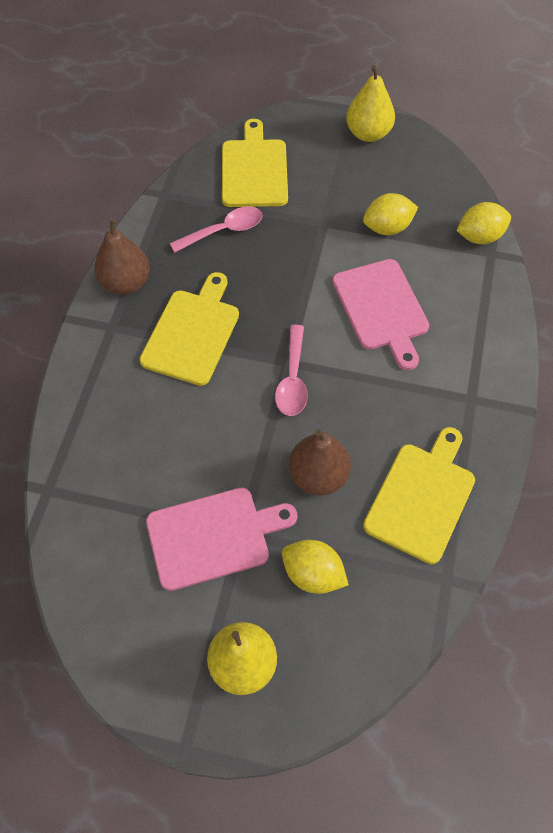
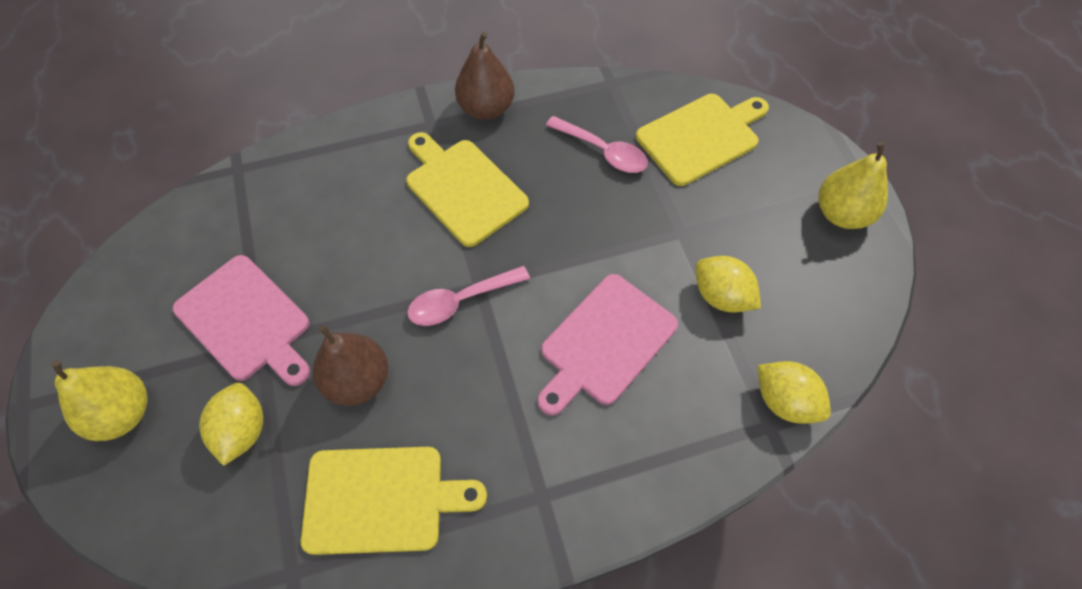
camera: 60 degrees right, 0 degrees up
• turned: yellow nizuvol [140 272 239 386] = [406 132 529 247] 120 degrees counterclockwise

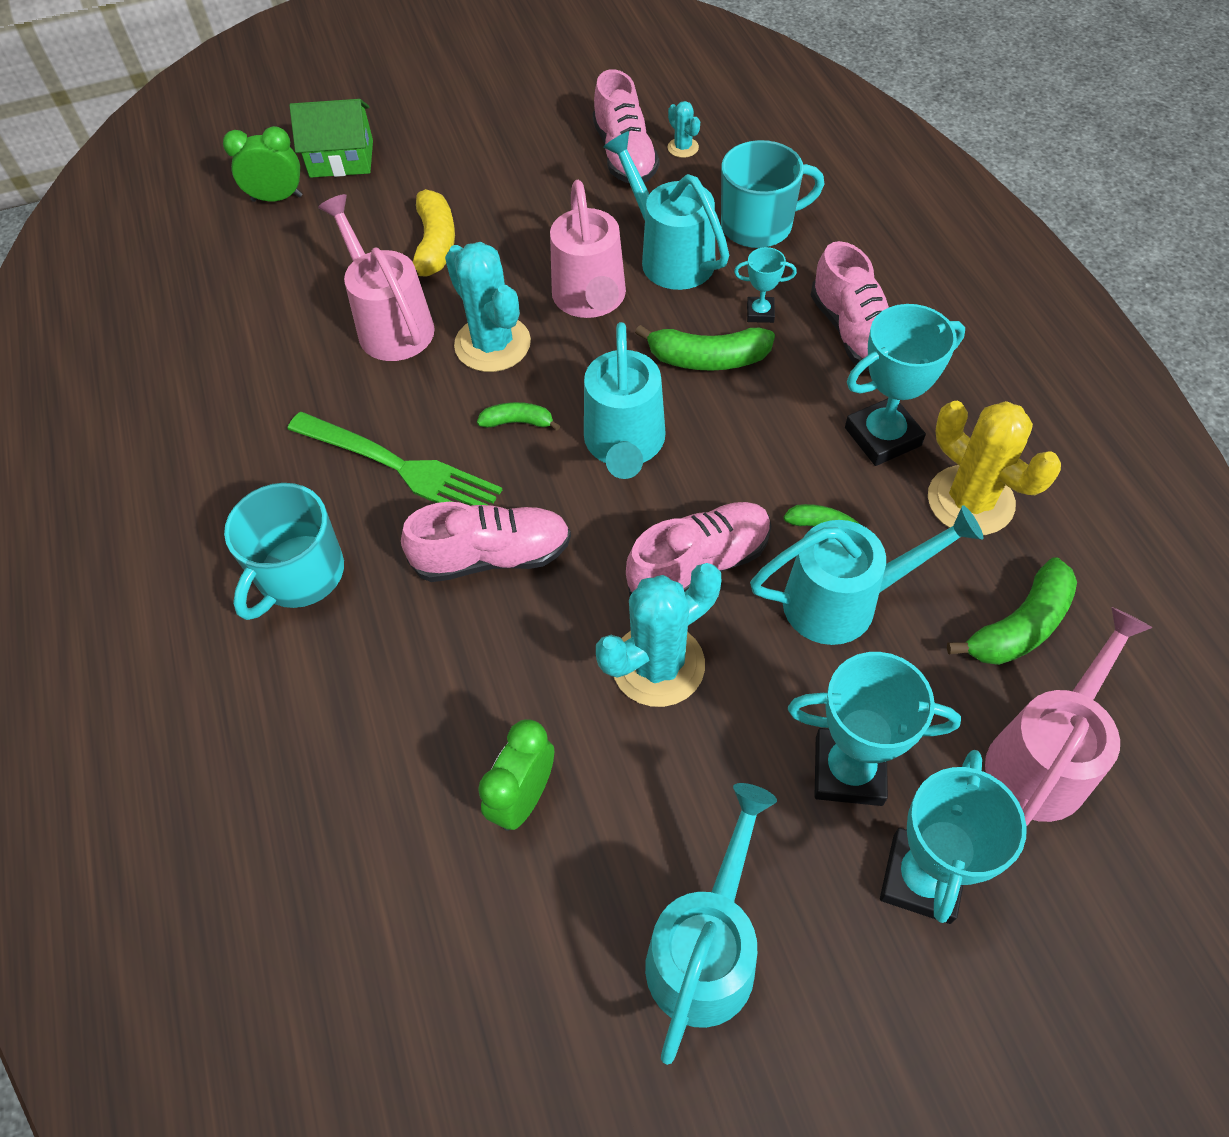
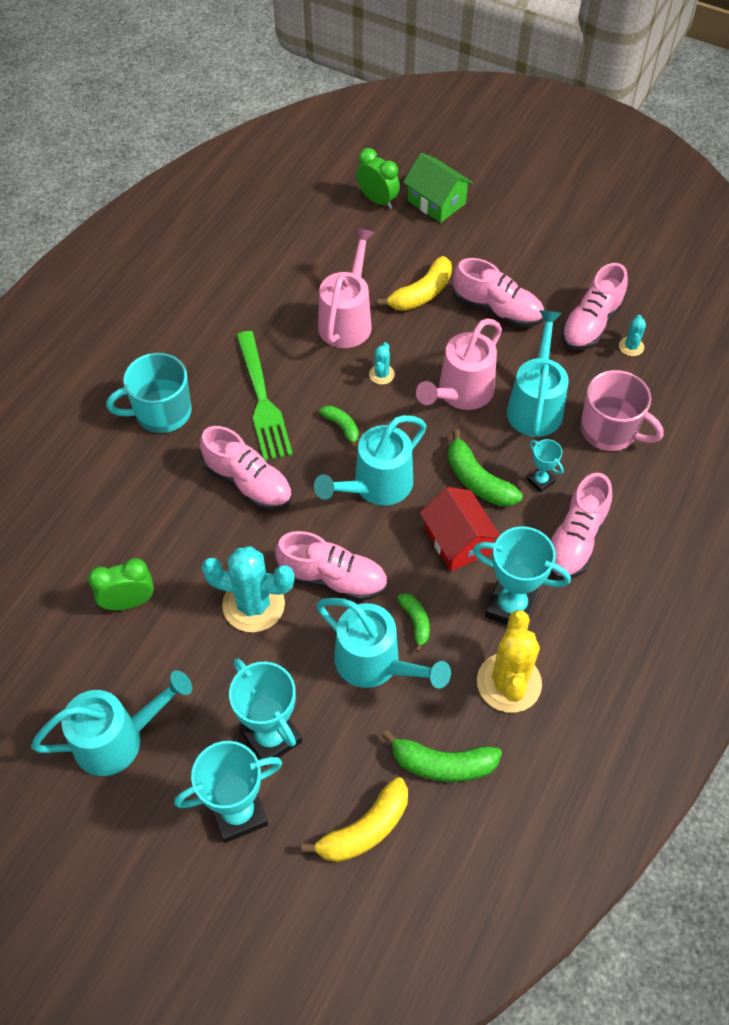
camera: 45 degrees right, 0 degrees up
• recoloured: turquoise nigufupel [721 140 824 248] to pink nigufupel [580 370 664 451]
• resized: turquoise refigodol [445 242 531 372] = [369 342 395 385] x0.47
• replaced: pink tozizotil [985 607 1152 826] to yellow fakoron [301 777 408 862]
• added: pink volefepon [453 258 544 327]
• added: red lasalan [420 487 500 571]

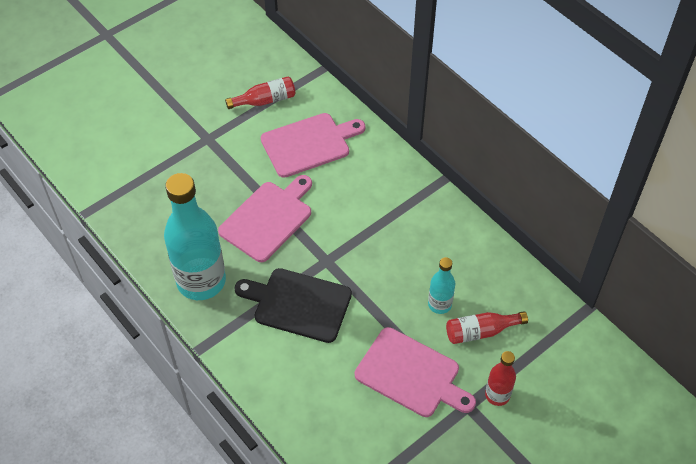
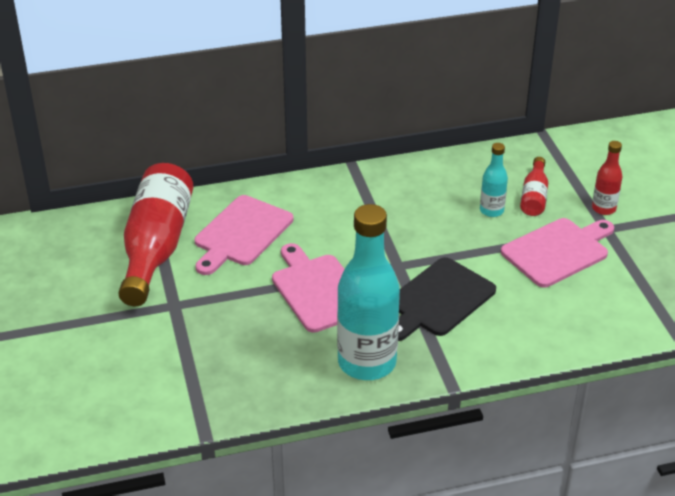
camera: 65 degrees left, 15 degrees down
• resized: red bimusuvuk [225 77 295 109] = [118 163 193 307] x2.10
• turned: pink nizuvol [261 113 366 178] = [195 195 293 275] 150 degrees counterclockwise

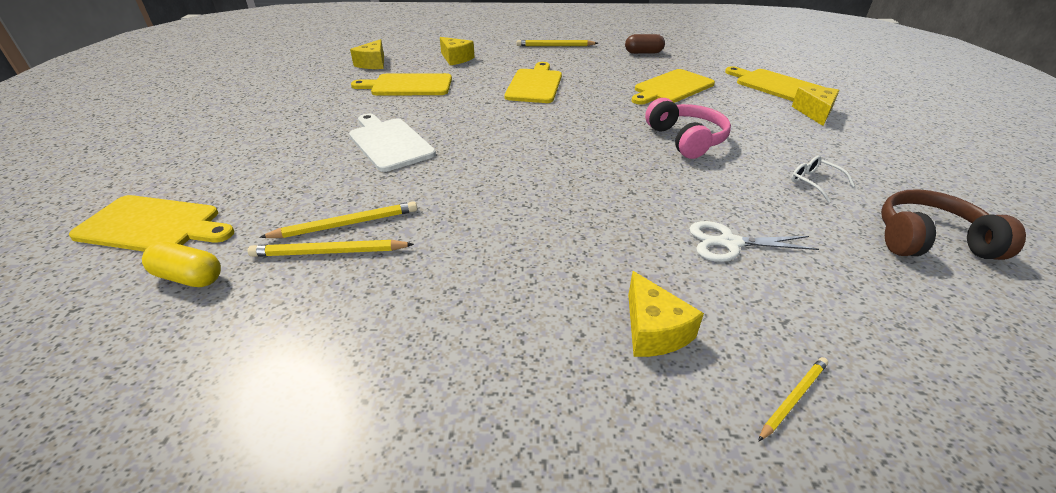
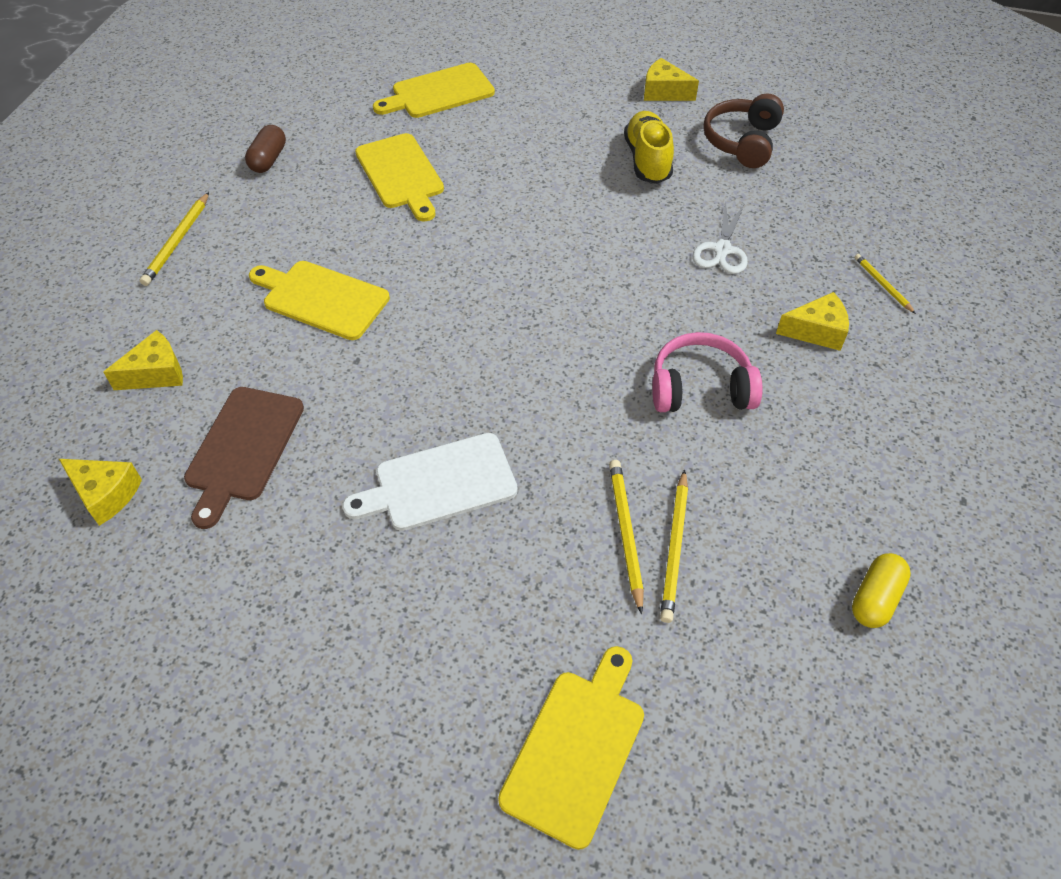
camera: 75 degrees left, 15 degrees up
• recoloured: yellow nizuvol [351 73 452 96] to brown nizuvol [184 387 304 529]
• moved: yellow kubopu [792 87 839 126] to [644 58 699 101]
• moved: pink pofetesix [645 98 731 159] to [652 332 763 412]
• replaced: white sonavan [791 156 855 202] to yellow volefepon [624 111 674 184]
• moved: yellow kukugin [142 242 221 287] to [852 553 911 628]

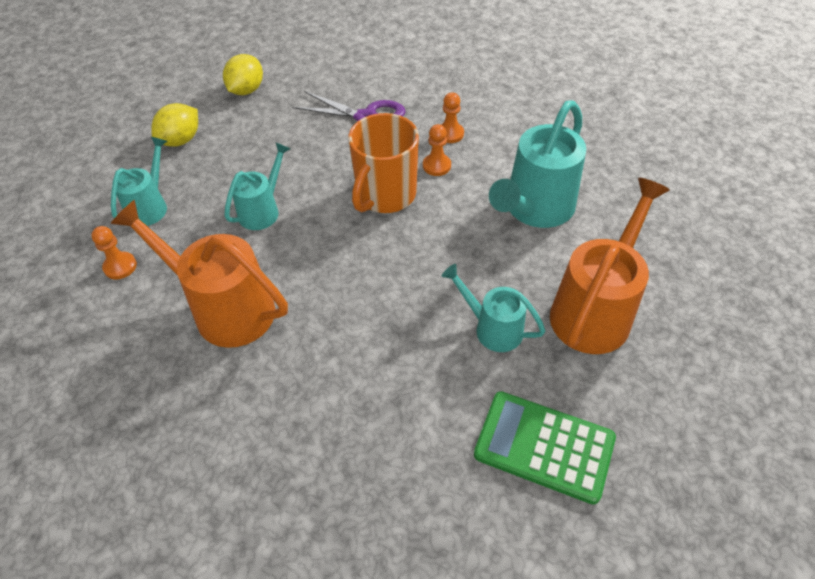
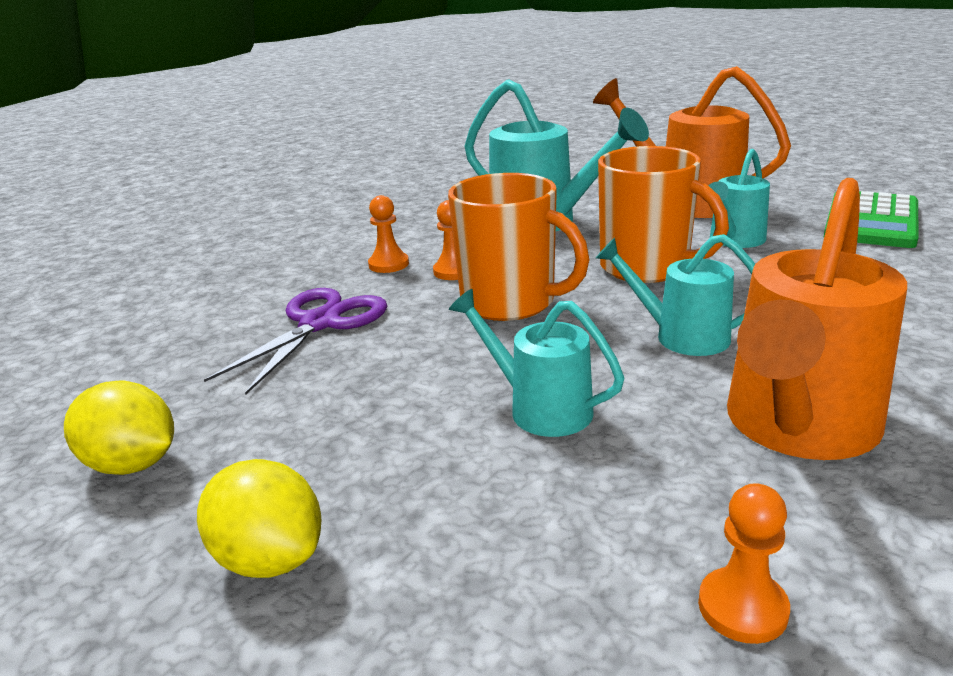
camera: 85 degrees left, 25 degrees down
• moved: turquoise tozizotil [111 137 167 226] to [596 234 755 356]
• added: orange nigufupel [598 146 729 283]

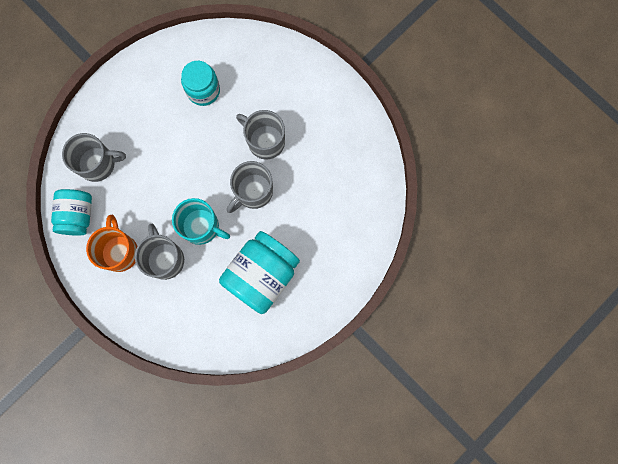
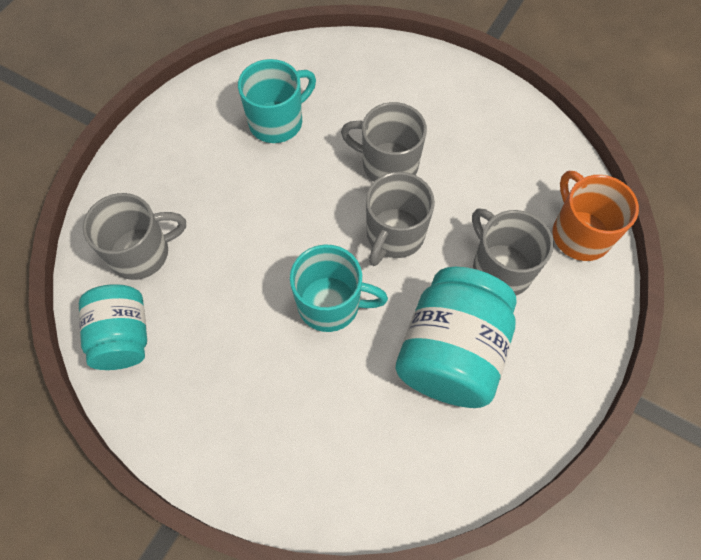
camera: 15 degrees left, 15 degrees down
• replaced: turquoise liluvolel [181 61 220 106] to turquoise nigufupel [238 59 316 143]
• moved: orange nigufupel [86 215 137 272] to [553 171 639 261]
• moved: grey nigufupel [135 224 184 280] to [472 208 554 295]

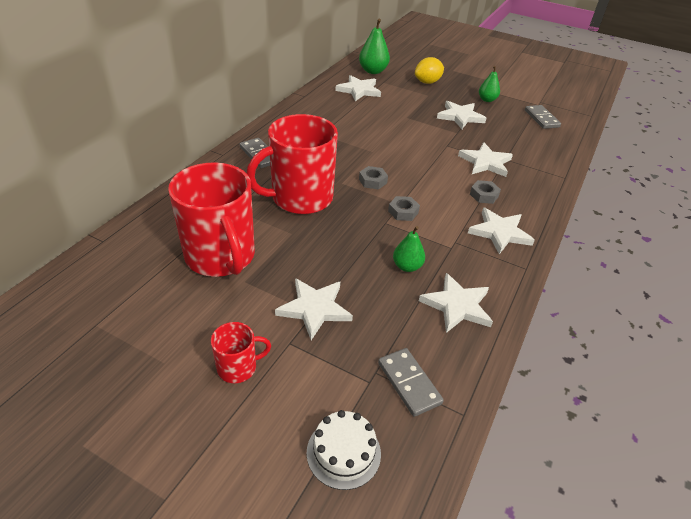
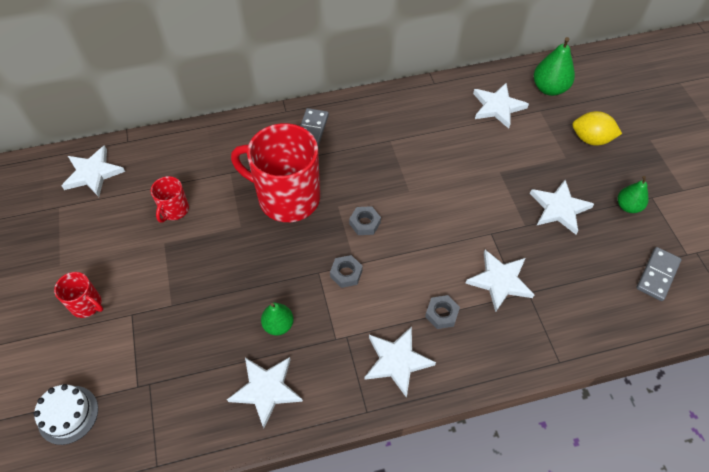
camera: 50 degrees right, 15 degrees up
• resized: red nigufupel [168 162 255 277] = [151 176 189 223] x0.46
• moved: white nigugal [275 278 353 340] to [62 145 125 197]
• removed: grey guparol [378 348 444 417]

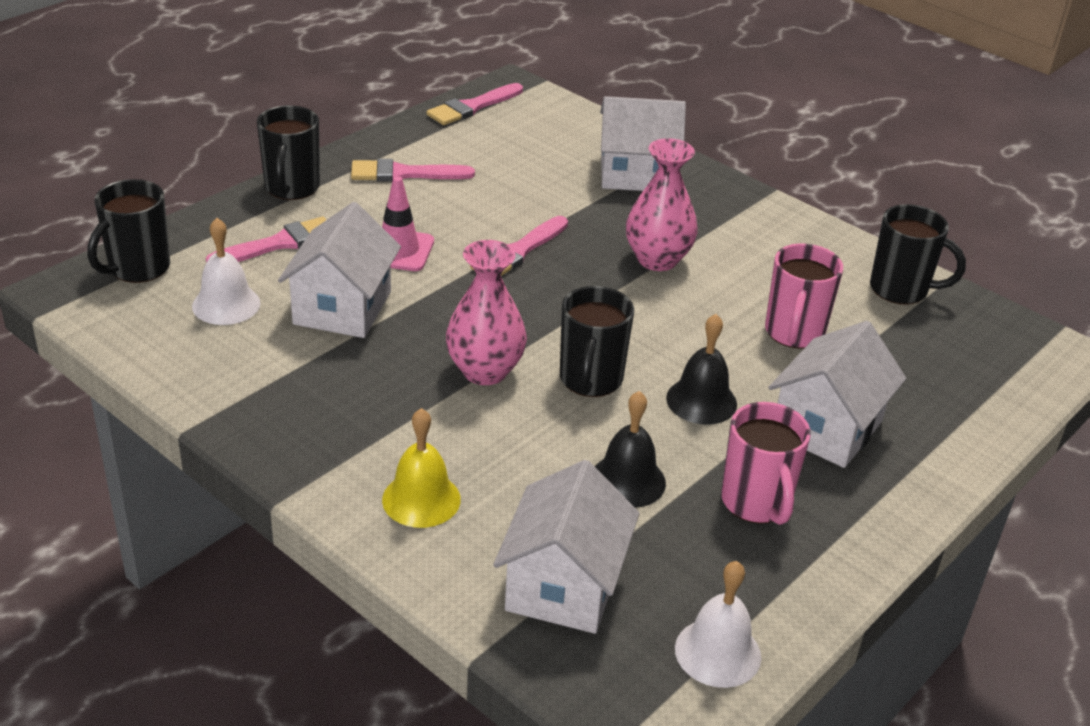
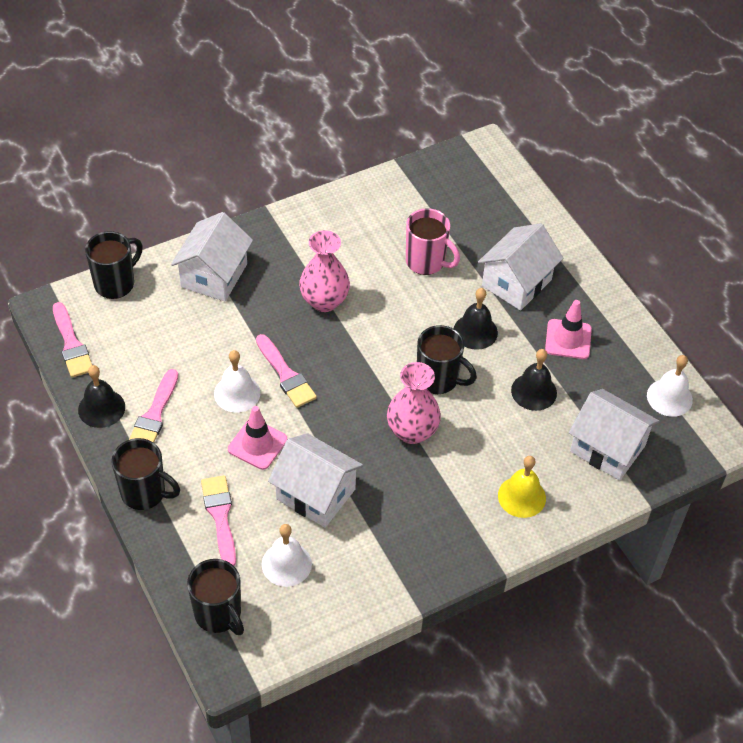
camera: 70 degrees left, 15 degrees up
• moved: black nigufupel [870 204 966 305] to [85 231 143 299]
• turned: white lasalan [768 321 906 468] = [478 223 563 311] 75 degrees clockwise
• replaced: pink nigufupel [721 402 811 525] to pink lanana [545 300 592 359]
• added: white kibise [214 350 260 413]
• added: black kibise [78 365 125 428]

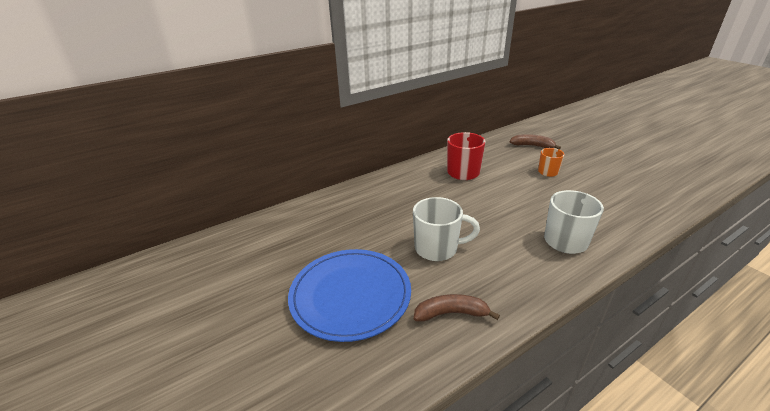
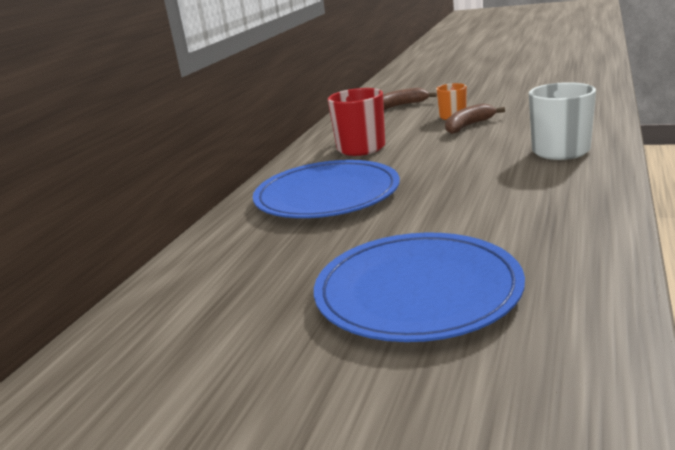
camera: 35 degrees left, 10 degrees down
• removed: white nigufupel [413 197 480 261]
• moved: brown fakoron [414 294 500 322] to [445 104 505 134]
• added: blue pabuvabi [253 160 400 218]

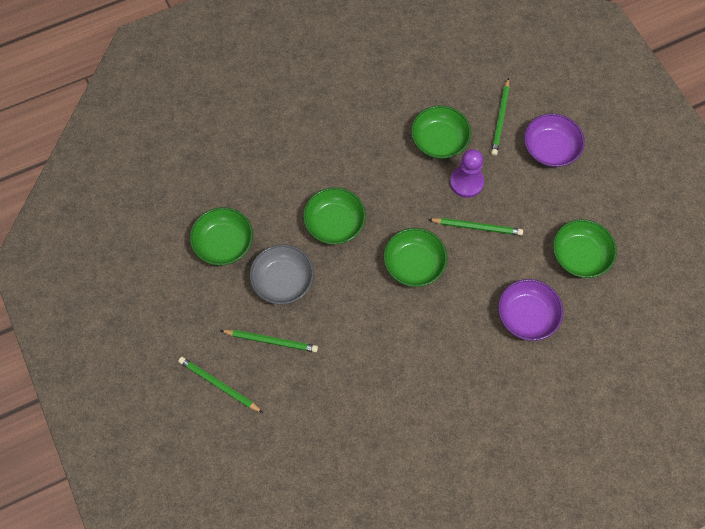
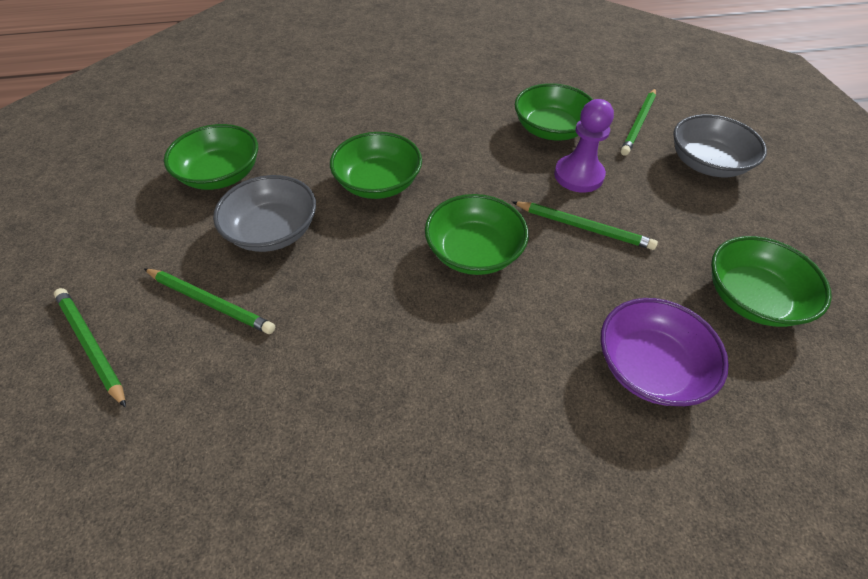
camera: 15 degrees right, 15 degrees down
• recoloured: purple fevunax [524 113 585 167] to grey fevunax [673 114 767 177]

